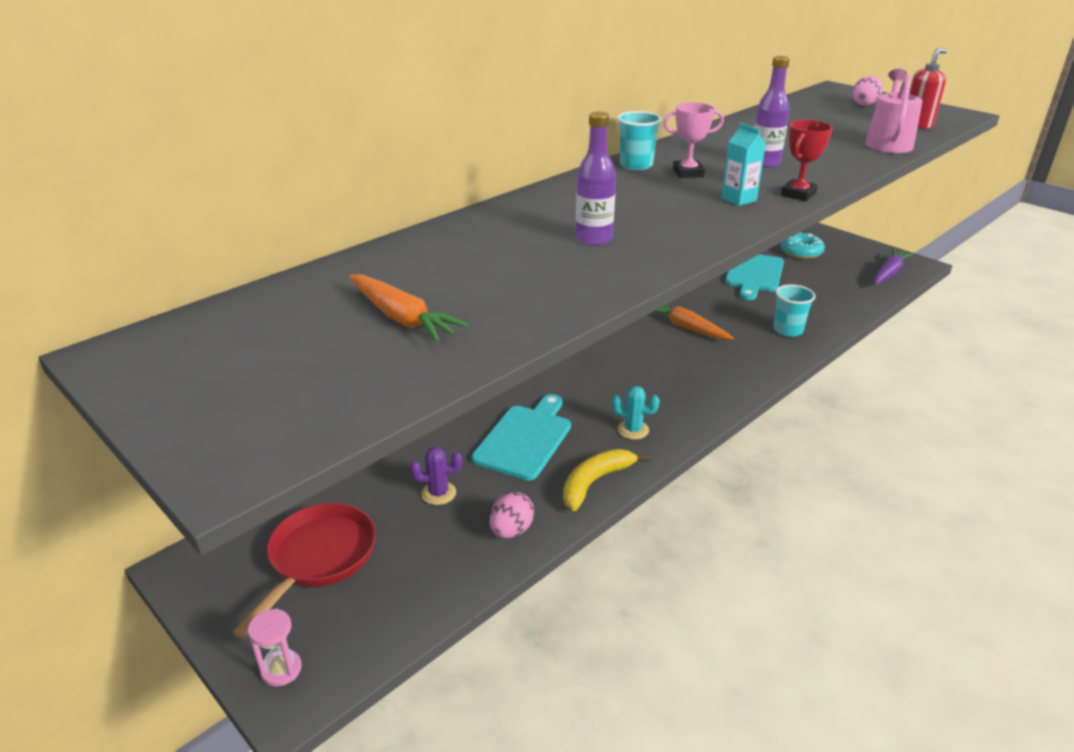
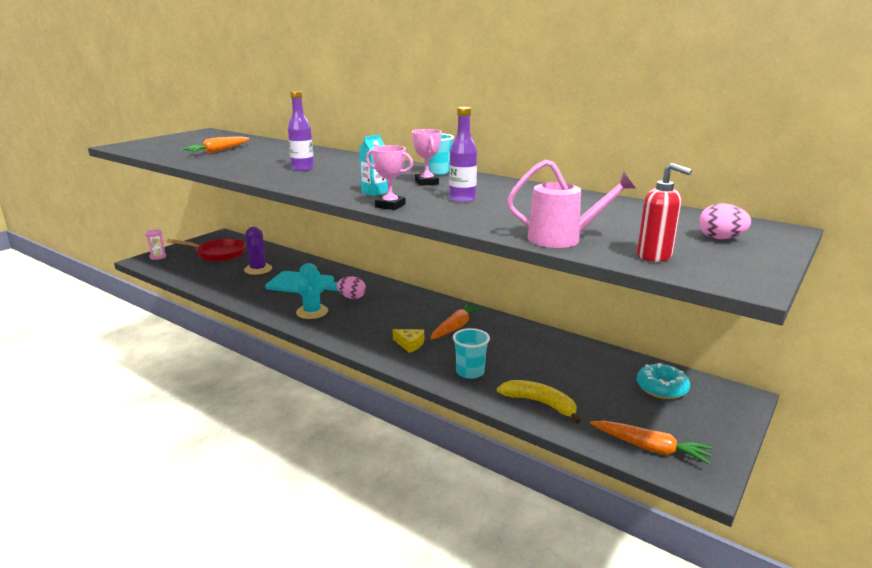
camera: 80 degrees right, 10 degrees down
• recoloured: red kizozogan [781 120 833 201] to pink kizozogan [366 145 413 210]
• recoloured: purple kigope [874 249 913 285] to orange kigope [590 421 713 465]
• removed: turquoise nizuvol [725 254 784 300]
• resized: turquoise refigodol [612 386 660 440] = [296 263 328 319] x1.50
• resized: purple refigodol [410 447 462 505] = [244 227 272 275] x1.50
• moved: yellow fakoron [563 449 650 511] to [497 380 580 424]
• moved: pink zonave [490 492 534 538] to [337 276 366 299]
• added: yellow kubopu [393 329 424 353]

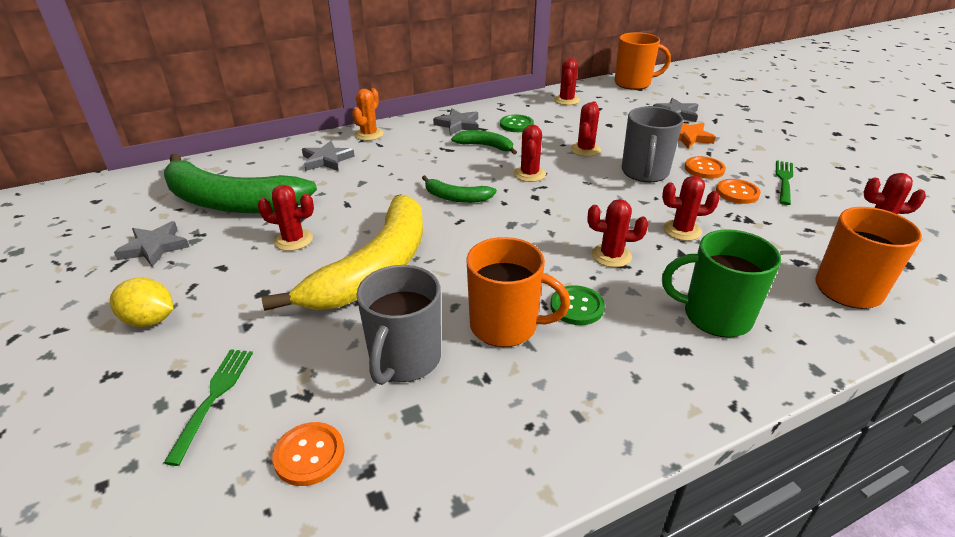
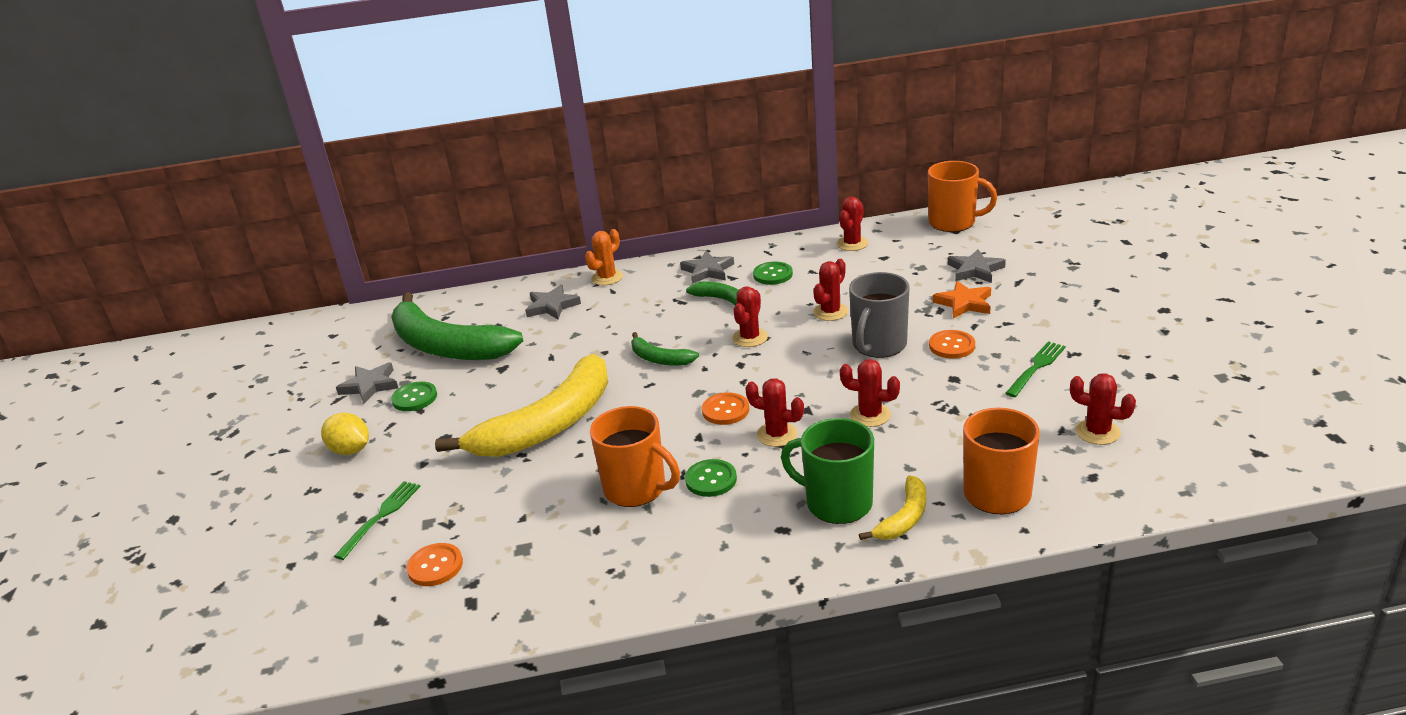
camera: 20 degrees right, 5 degrees down
• moved: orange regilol [716 179 761 204] to [702 392 749 425]
• removed: red refigodol [257 185 314 251]
• removed: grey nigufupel [356 265 441 385]
• added: green regilol [391 382 437 411]
• added: yellow fakoron [859 475 926 540]

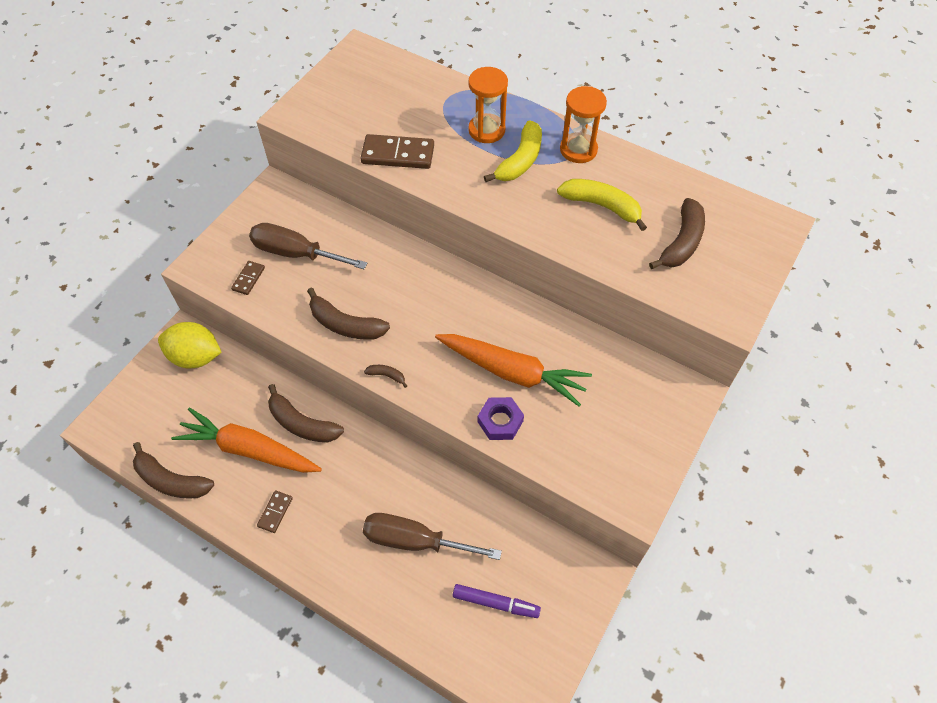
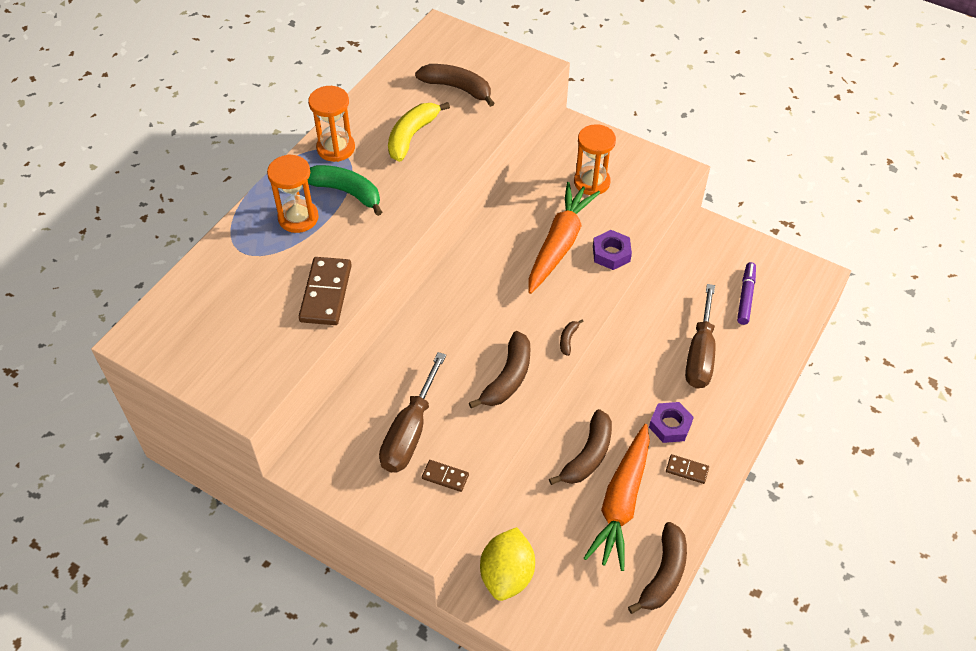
camera: 90 degrees left, 5 degrees down
• recoloured: yellow fakoron [484 120 542 182] to green fakoron [308 165 382 216]
• added: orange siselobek [574 124 616 195]
• added: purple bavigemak [649 402 694 443]

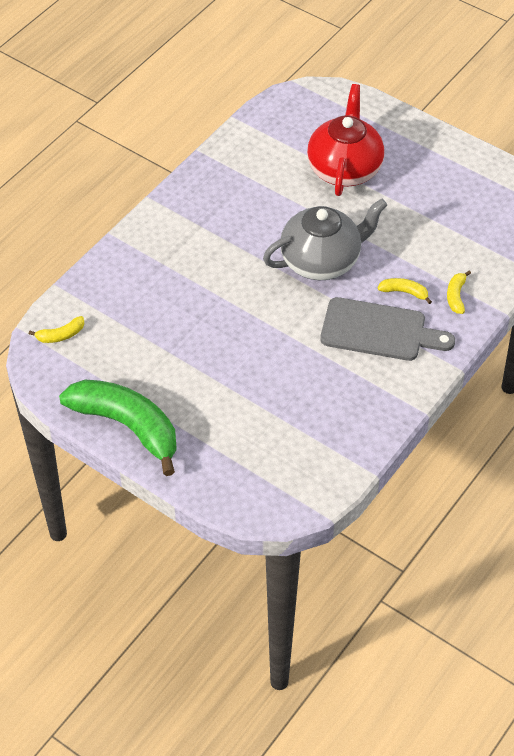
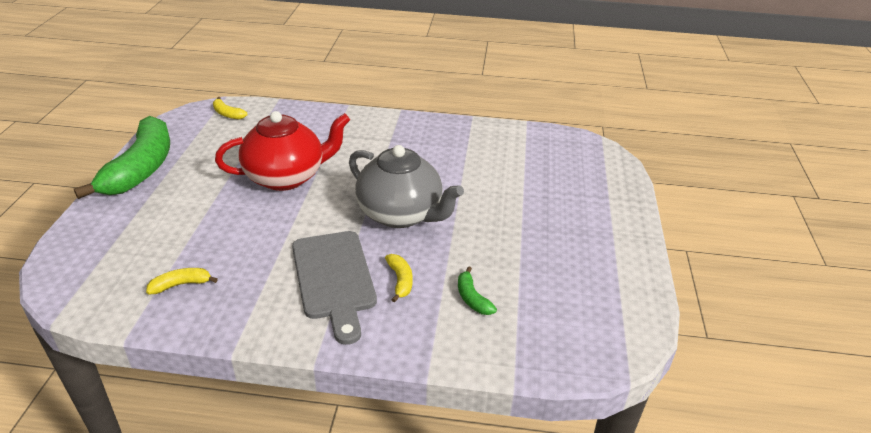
camera: 60 degrees right, 15 degrees down
• moved: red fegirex [307 84 384 196] to [215 111 350 191]
• moved: yellow fakoron [447 271 471 314] to [146 268 218 294]
• added: green fakoron [458 266 497 315]

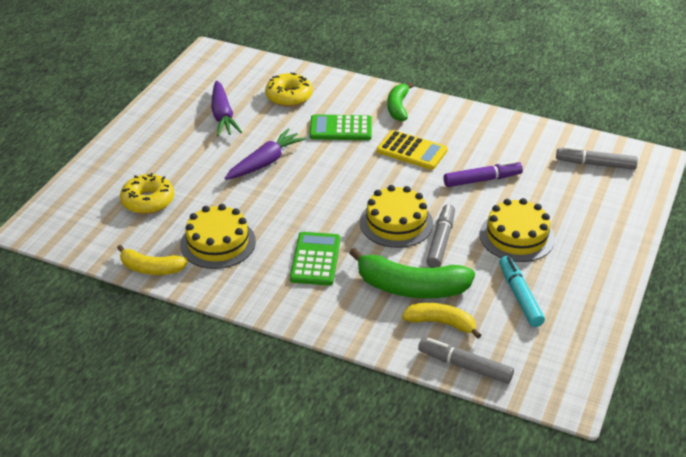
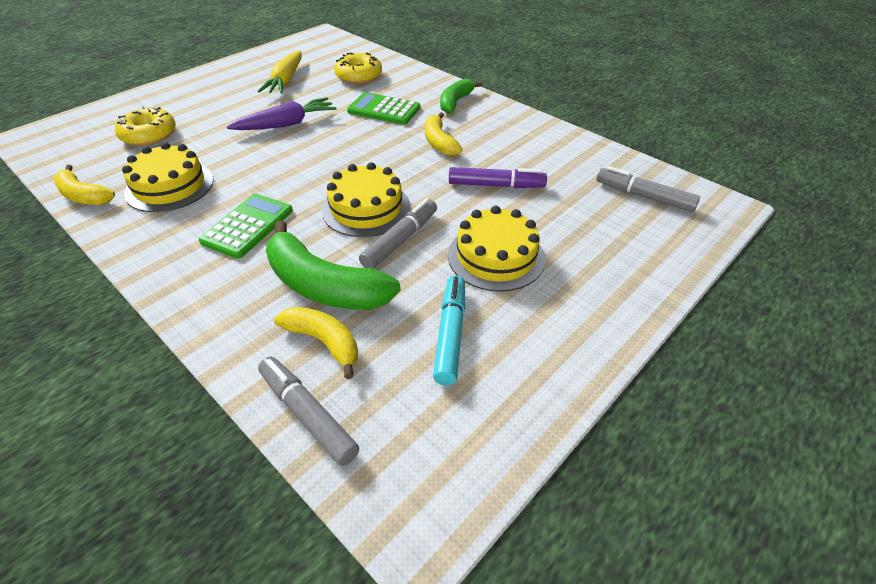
camera: 20 degrees right, 5 degrees up
• recoloured: purple kigope [211 80 242 136] to yellow kigope [258 51 302 94]
• replaced: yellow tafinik [377 130 448 170] to yellow fakoron [425 112 462 156]

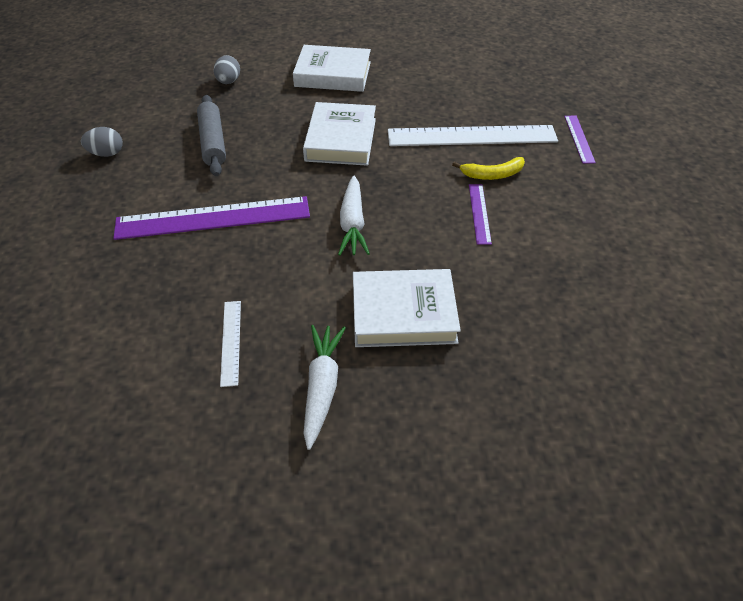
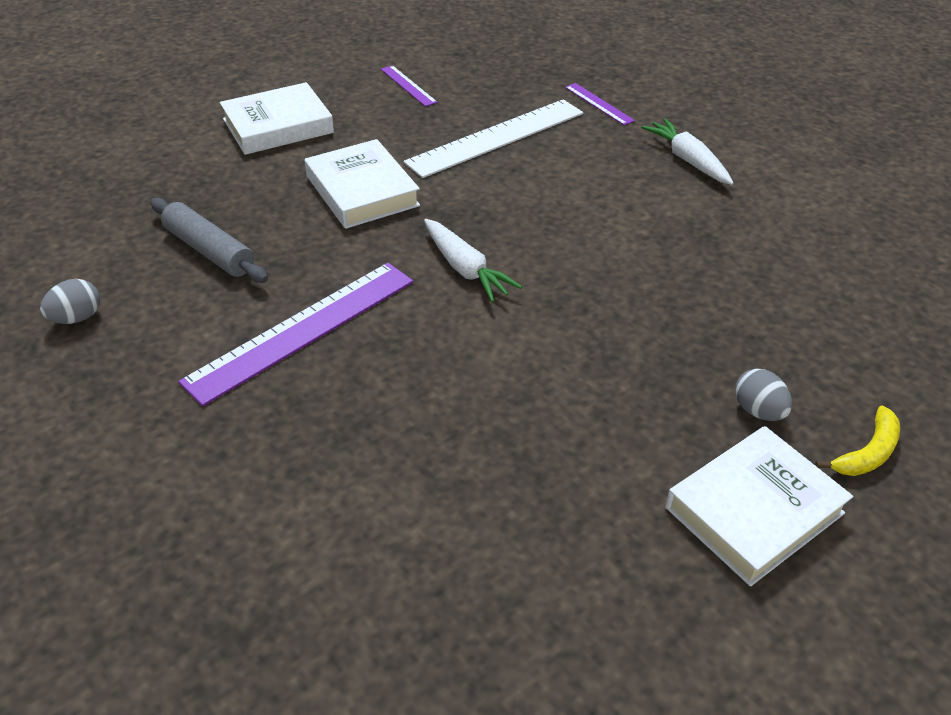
camera: 35 degrees left, 5 degrees down
• moved: grey zonave [214 55 240 84] to [735 369 792 421]
• moved: yellow fakoron [452 157 525 180] to [815 405 900 476]
• moved: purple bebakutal [469 184 492 245] to [381 65 438 107]
• moved: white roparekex [353 269 461 347] to [665 426 853 587]
• removed: white bebakutal [220 301 241 387]
• moved: white kigope [303 325 346 450] to [641 119 734 185]

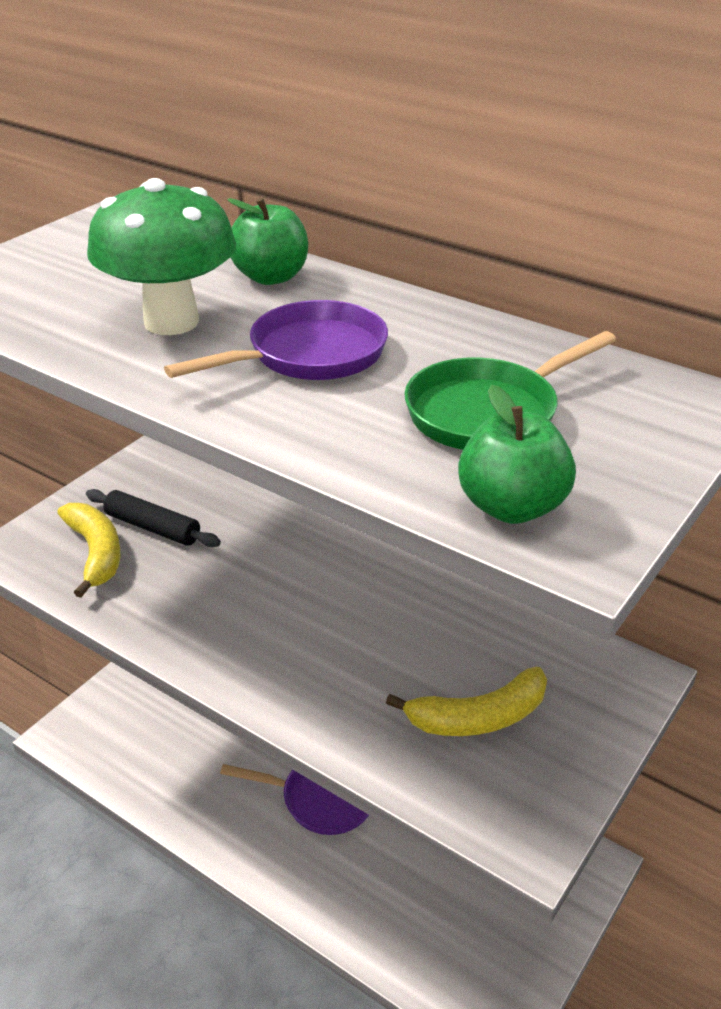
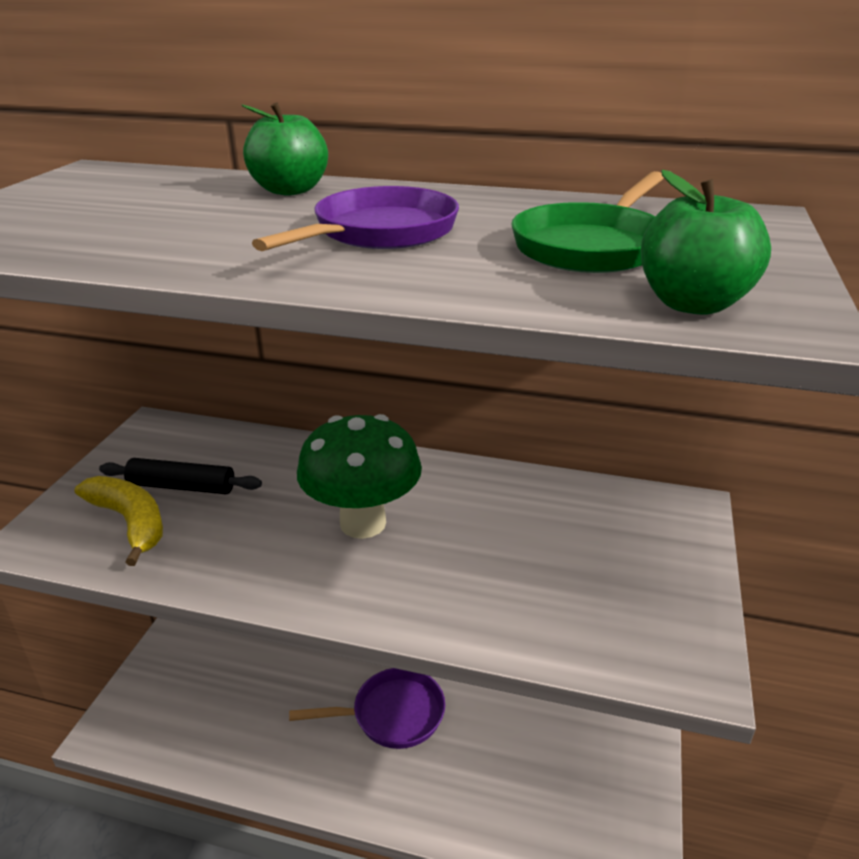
camera: 20 degrees left, 5 degrees down
• moved: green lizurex [87 178 237 335] to [297 414 422 539]
• removed: yellow fakoron [386 667 547 736]

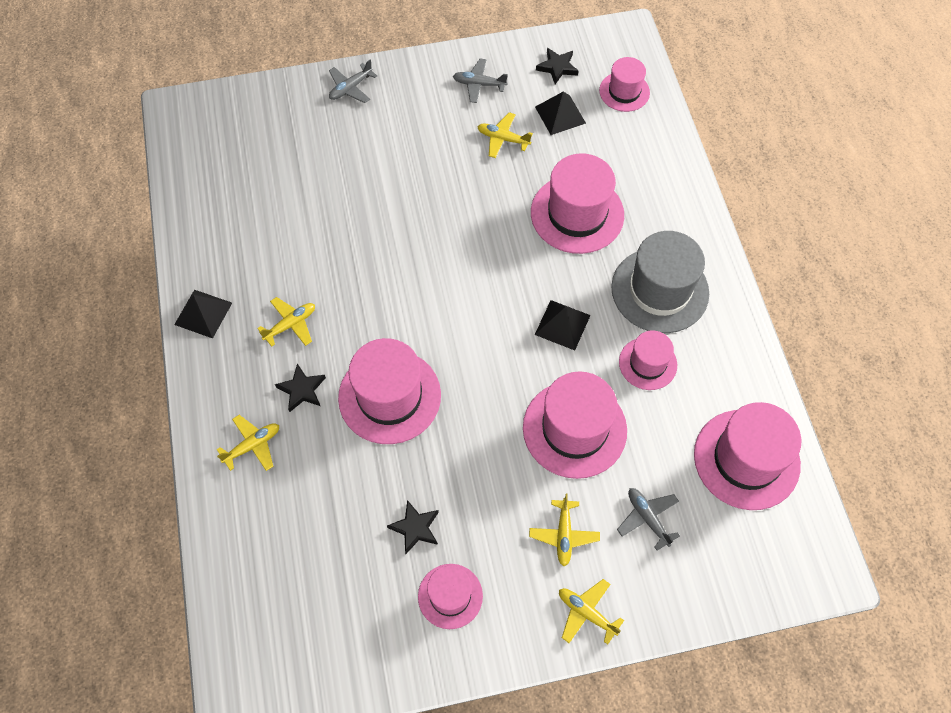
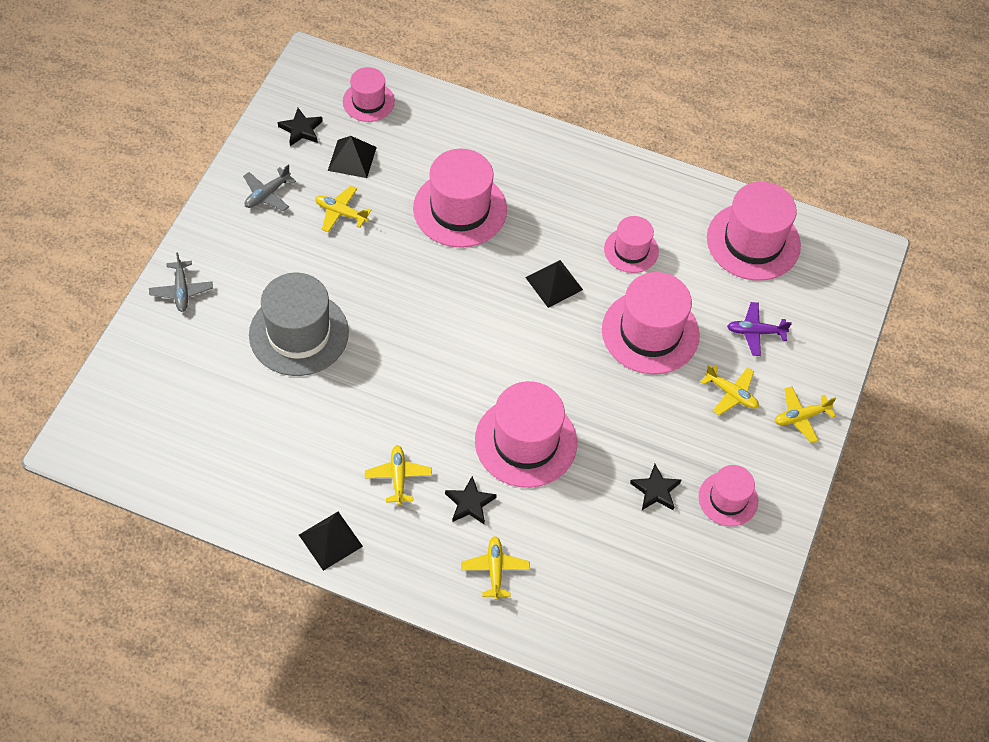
camera: 60 degrees left, 5 degrees down
• turned: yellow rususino [477 112 533 158] = [315 186 371 233] 60 degrees clockwise
• moved: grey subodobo [611 231 709 333] to [249 272 349 376]
• recoloured: grey rususino [617 488 680 551] to purple rususino [727 302 792 356]

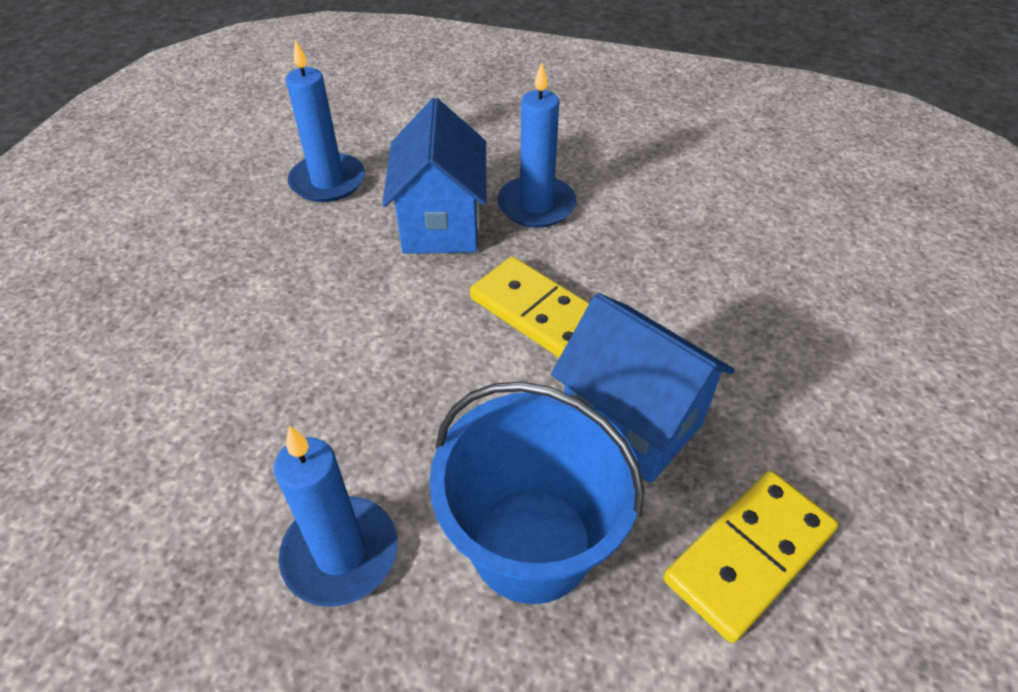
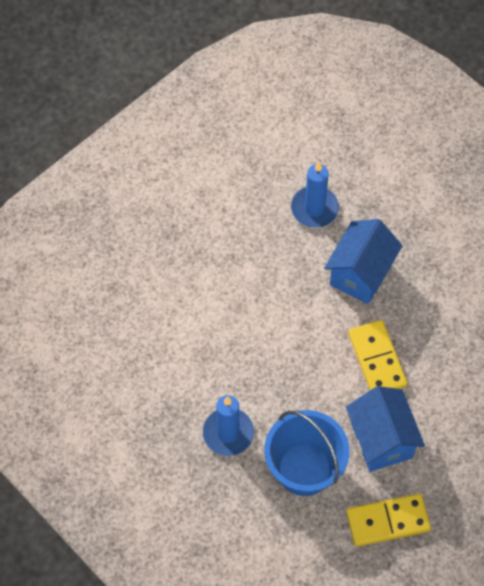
camera: 30 degrees right, 15 degrees up
• removed: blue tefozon [498 62 576 228]

